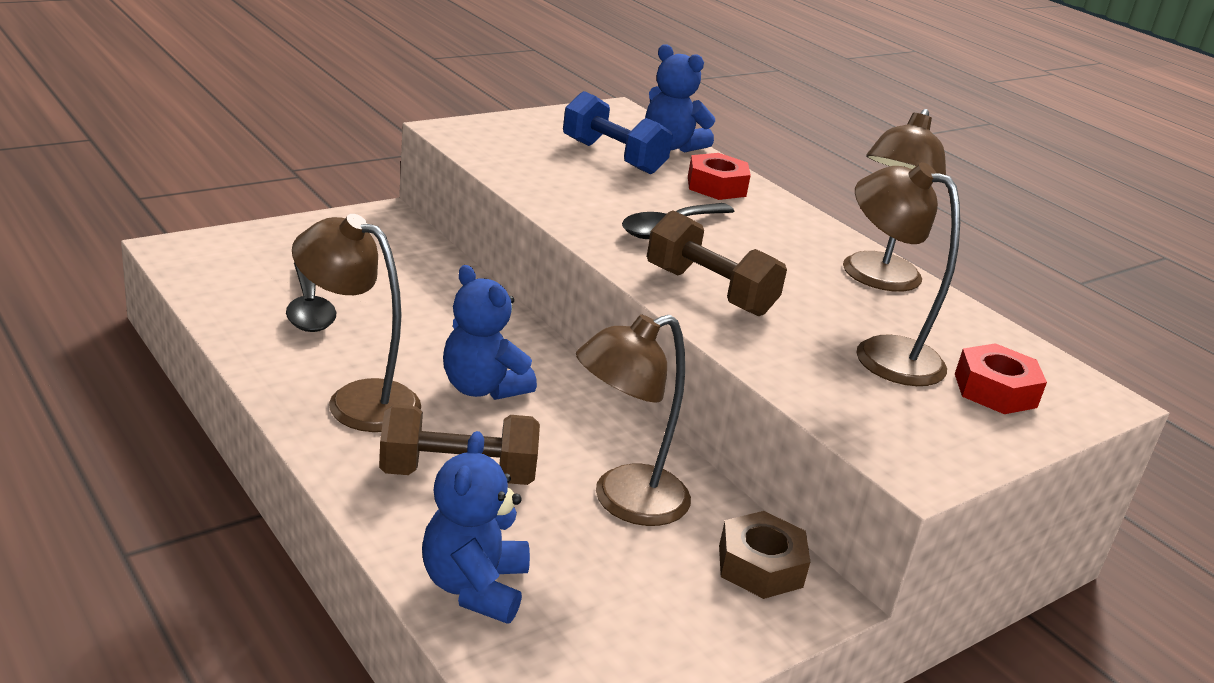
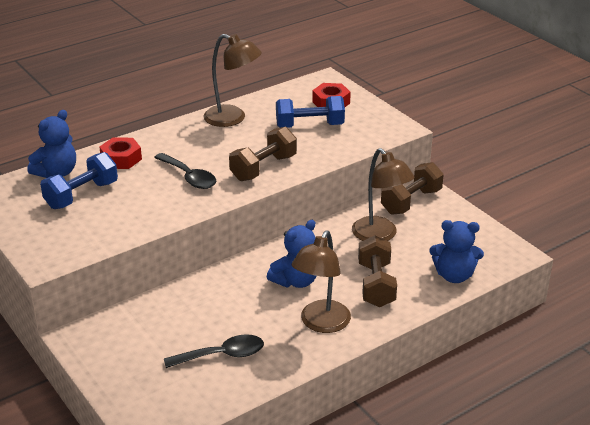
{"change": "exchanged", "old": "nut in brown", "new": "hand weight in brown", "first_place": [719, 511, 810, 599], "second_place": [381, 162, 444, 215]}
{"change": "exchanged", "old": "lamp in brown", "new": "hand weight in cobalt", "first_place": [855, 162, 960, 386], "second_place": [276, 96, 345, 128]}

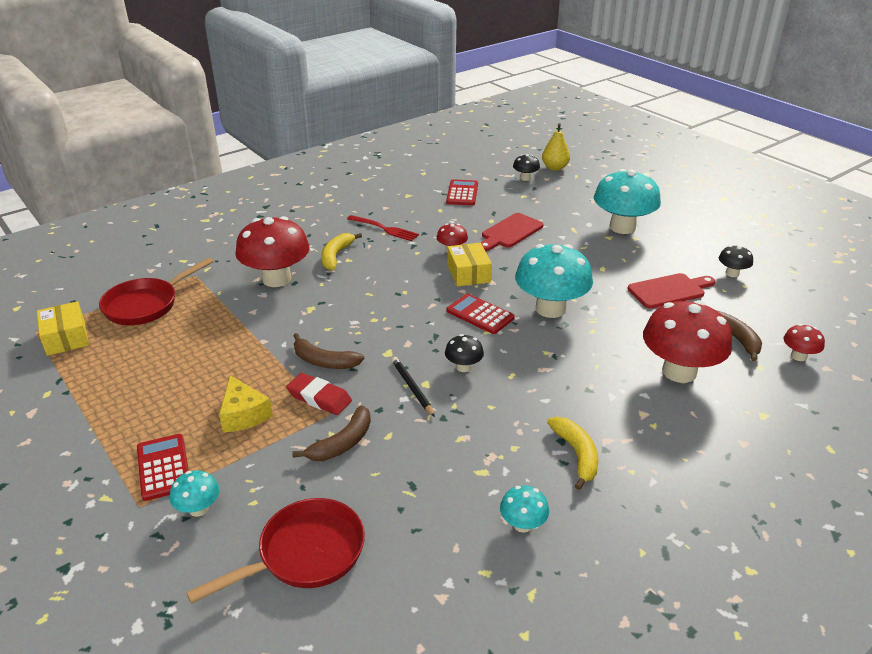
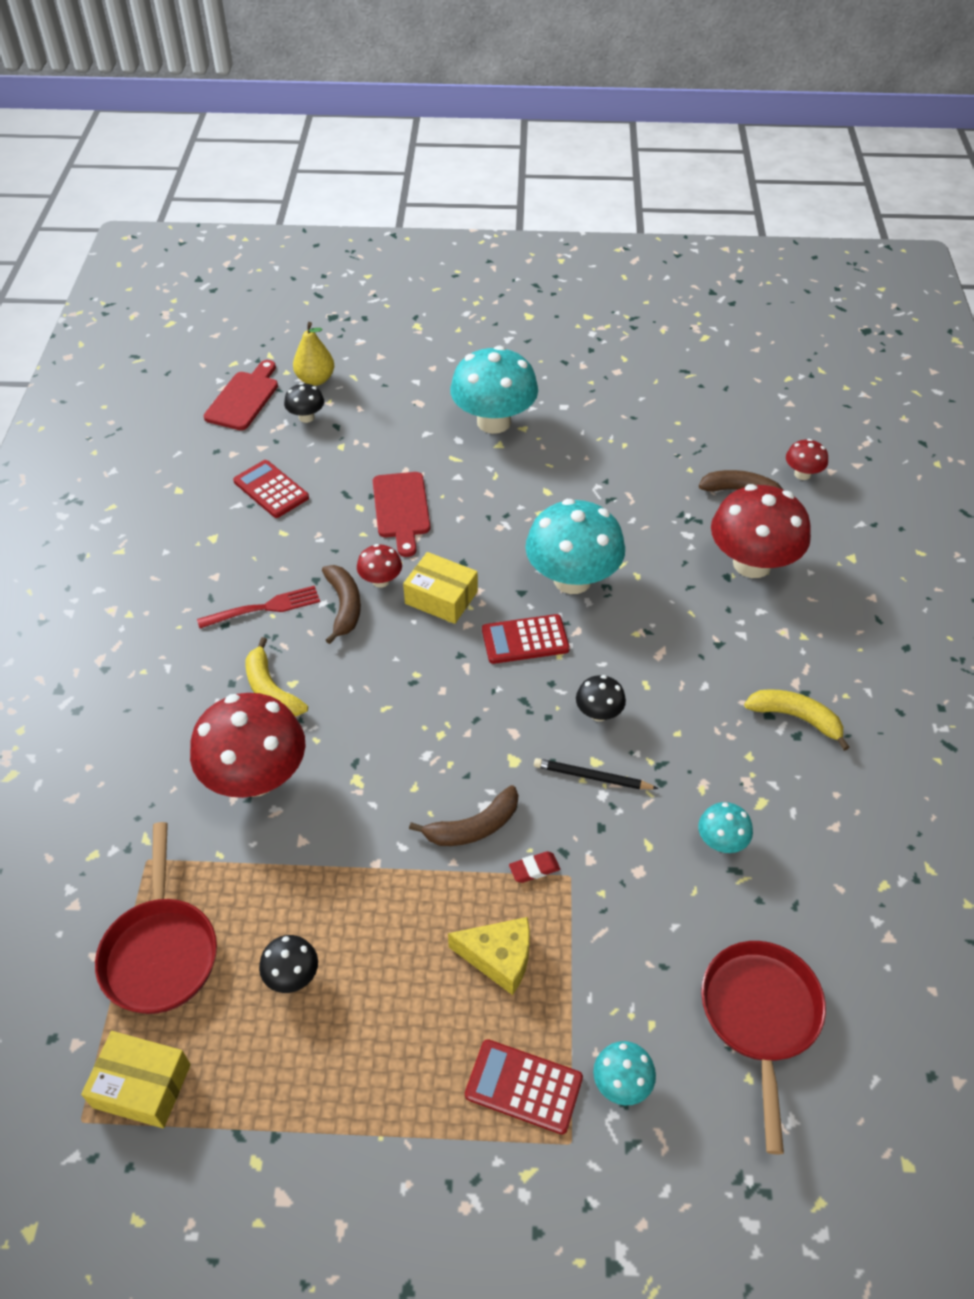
{"change": "size", "old": "gum eraser in red", "first_place": [286, 373, 352, 415], "second_place": [509, 851, 560, 883], "factor": 0.58}
{"change": "relocated", "old": "banana in brown", "first_place": [292, 405, 371, 461], "second_place": [322, 565, 361, 644]}
{"change": "relocated", "old": "fungus in teal", "first_place": [500, 485, 549, 533], "second_place": [698, 802, 753, 853]}
{"change": "relocated", "old": "bread board in red", "first_place": [627, 273, 715, 309], "second_place": [204, 360, 278, 430]}
{"change": "relocated", "old": "fungus in ebony", "first_place": [719, 245, 753, 277], "second_place": [259, 935, 318, 993]}

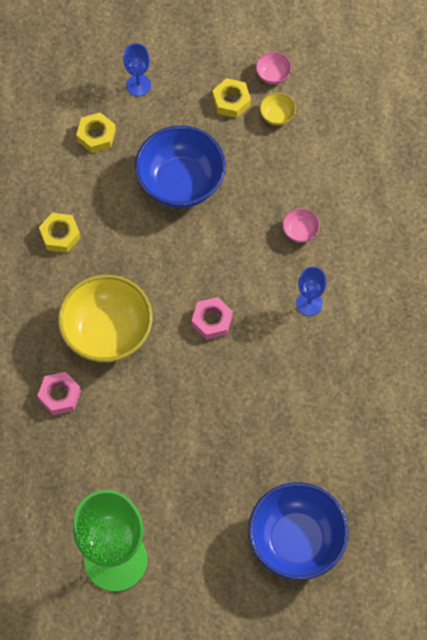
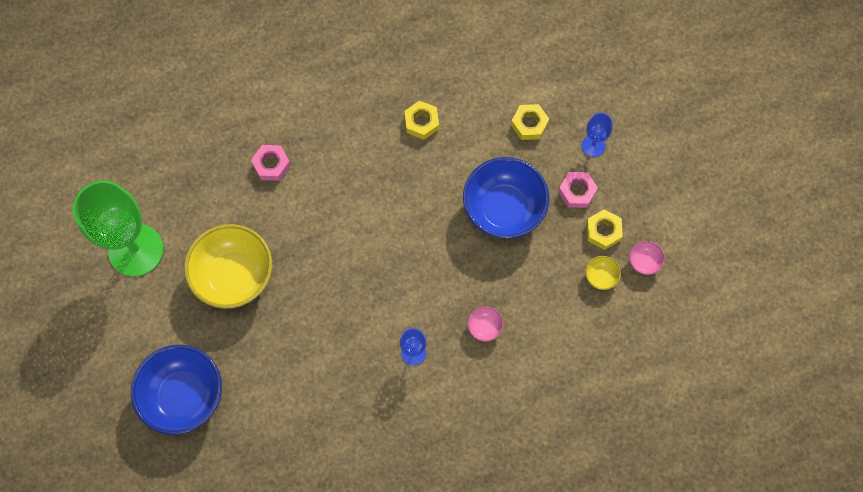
{"change": "relocated", "old": "bowl in yellow", "first_place": [58, 275, 153, 362], "second_place": [184, 224, 272, 309]}
{"change": "relocated", "old": "nut in rosy", "first_place": [192, 297, 233, 340], "second_place": [558, 172, 598, 208]}

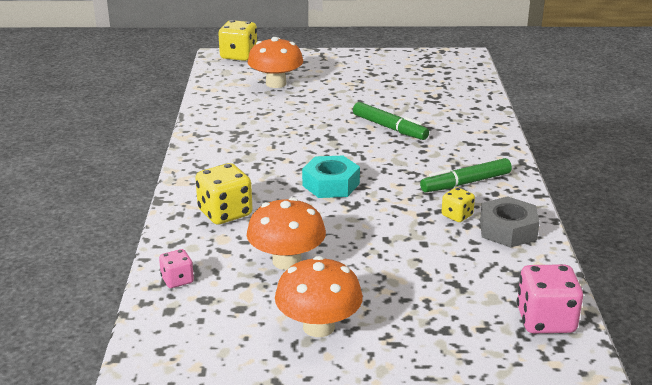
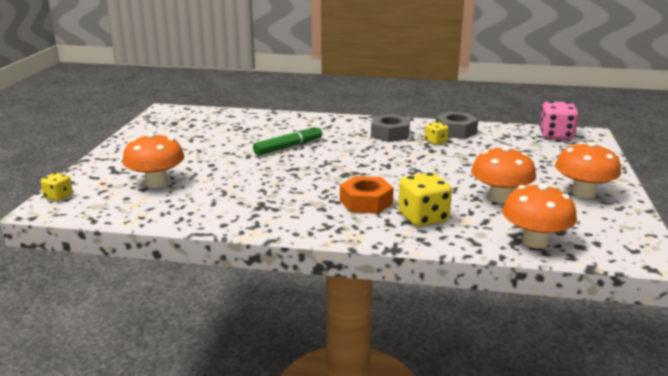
{"change": "exchanged", "old": "die in rosy", "new": "fungus in bright orange", "first_place": [159, 249, 194, 288], "second_place": [502, 184, 577, 248]}
{"change": "size", "old": "die in yellow", "first_place": [218, 20, 257, 61], "second_place": [40, 173, 73, 201], "factor": 0.56}
{"change": "missing", "old": "nut in teal", "first_place": [302, 156, 360, 198]}
{"change": "exchanged", "old": "marker in leaf-green", "new": "nut in gray", "first_place": [420, 158, 512, 192], "second_place": [371, 114, 410, 142]}
{"change": "appeared", "new": "nut in bright orange", "second_place": [340, 176, 394, 214]}

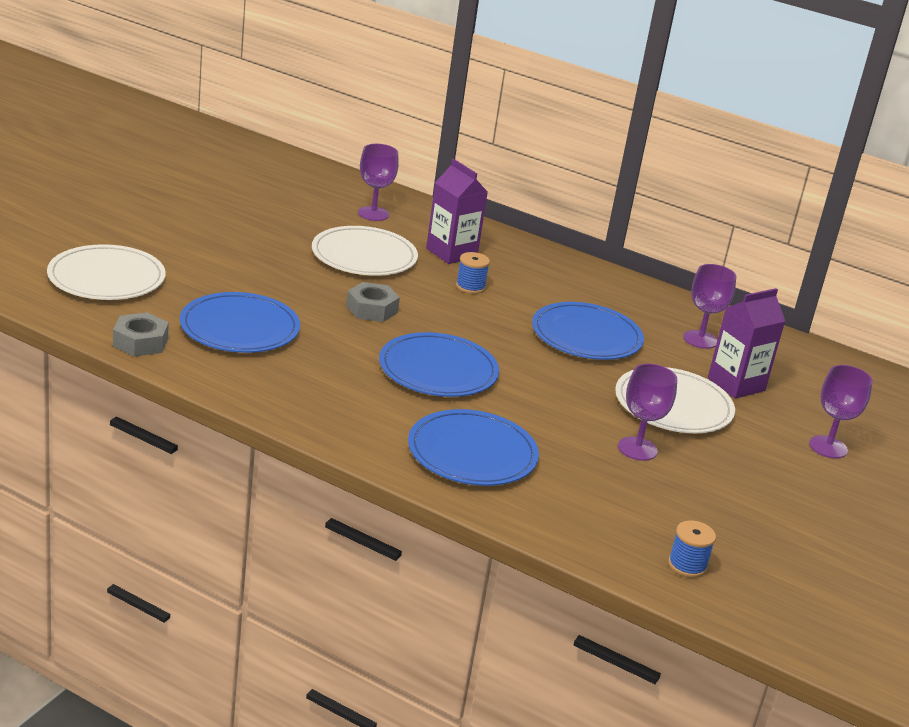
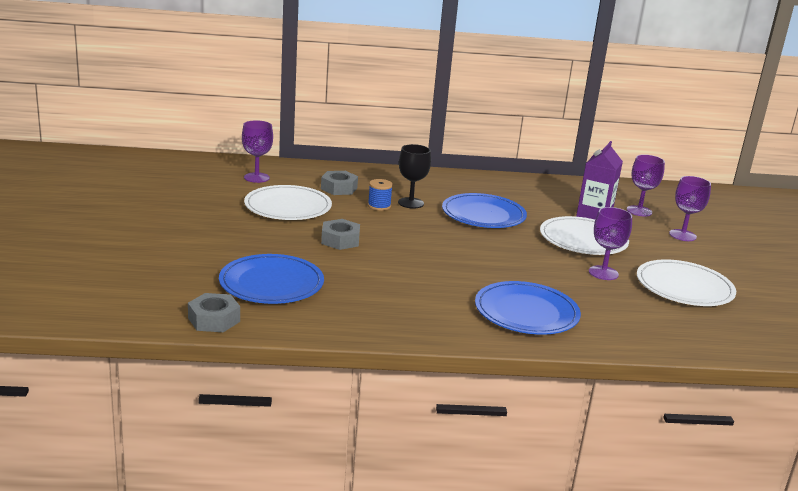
{"change": "relocated", "old": "plate in white", "first_place": [47, 244, 166, 300], "second_place": [637, 259, 736, 306]}
{"change": "missing", "old": "plate in cobalt", "first_place": [379, 332, 499, 397]}
{"change": "exchanged", "old": "juice carton in violet", "new": "nut in gray", "first_place": [426, 159, 488, 264], "second_place": [321, 171, 358, 195]}
{"change": "missing", "old": "spool in cobalt", "first_place": [668, 520, 716, 578]}
{"change": "relocated", "old": "wine glass in violet", "first_place": [683, 264, 736, 349], "second_place": [627, 155, 665, 216]}
{"change": "appeared", "new": "wine glass in ebony", "second_place": [398, 144, 431, 209]}

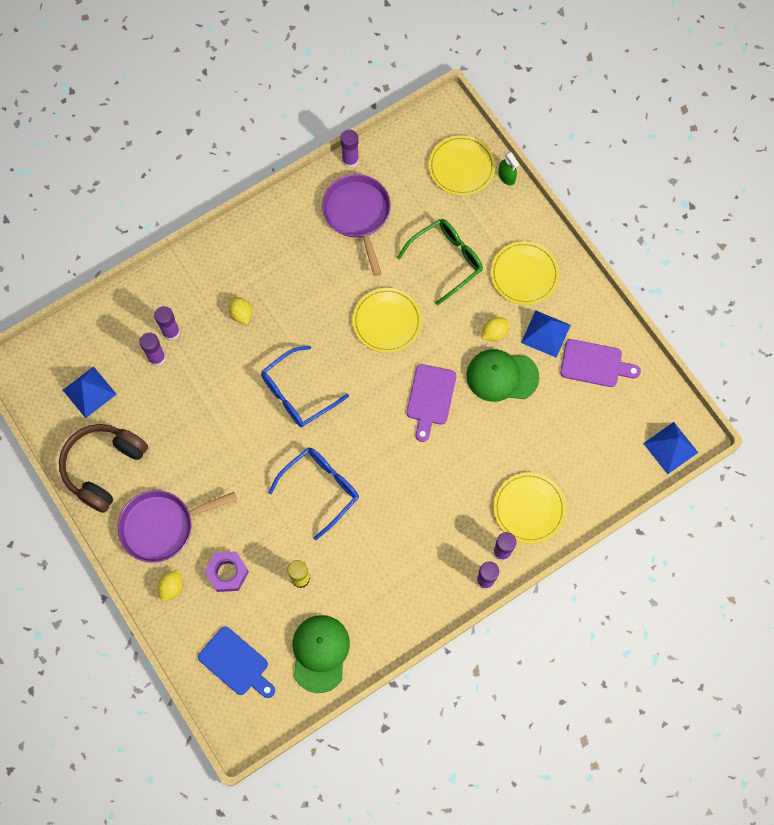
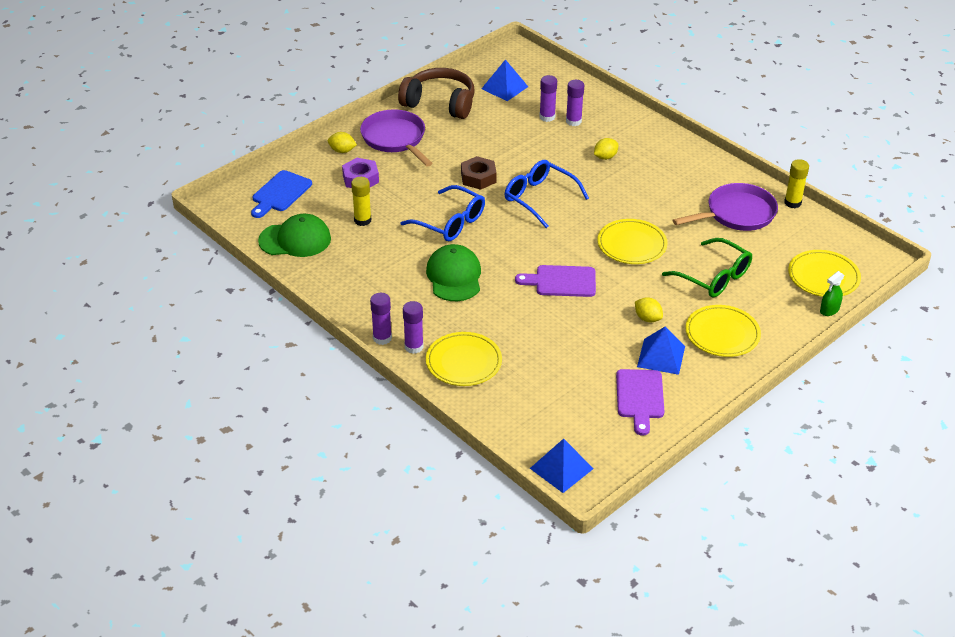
{"change": "colour", "old": "glue stick in violet", "new": "glue stick in yellow", "first_place": [340, 130, 359, 168], "second_place": [784, 159, 809, 208]}
{"change": "relocated", "old": "peaked cap in leaf-green", "first_place": [466, 349, 539, 402], "second_place": [426, 244, 481, 301]}
{"change": "appeared", "new": "nut in brown", "second_place": [461, 156, 497, 190]}

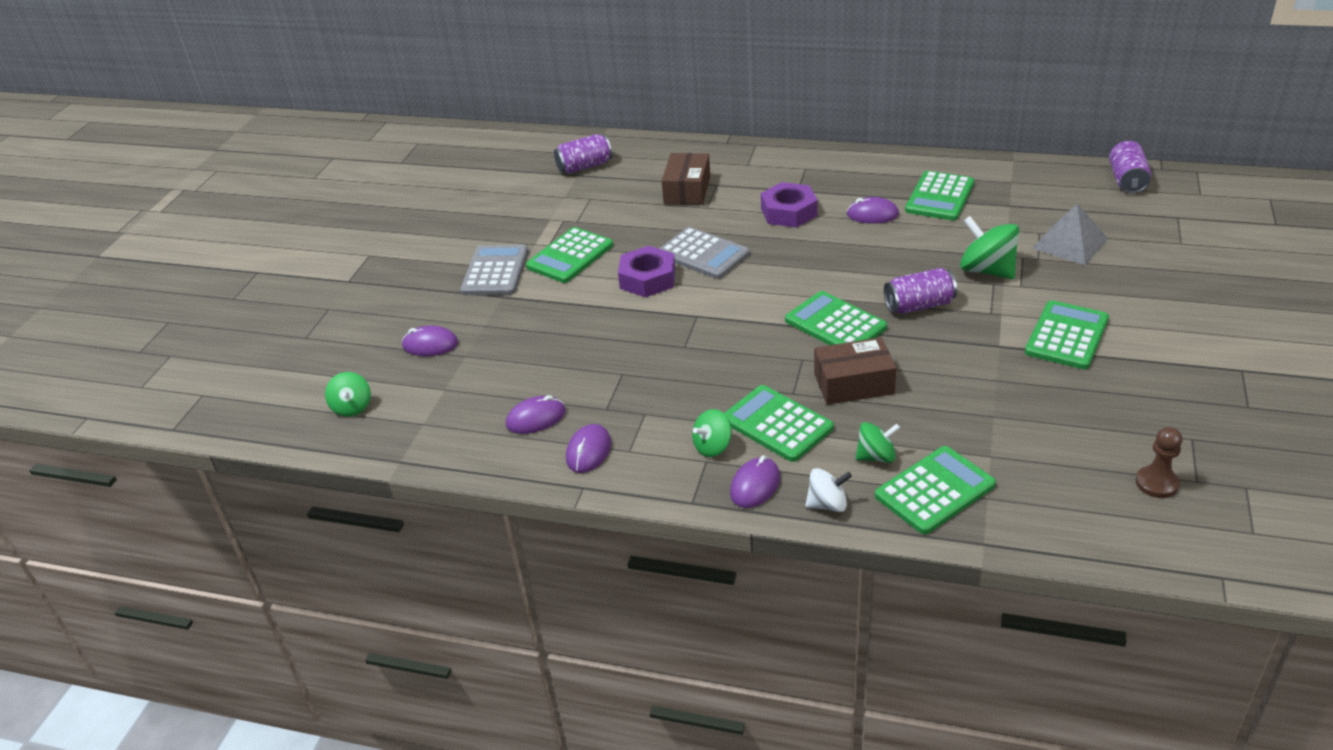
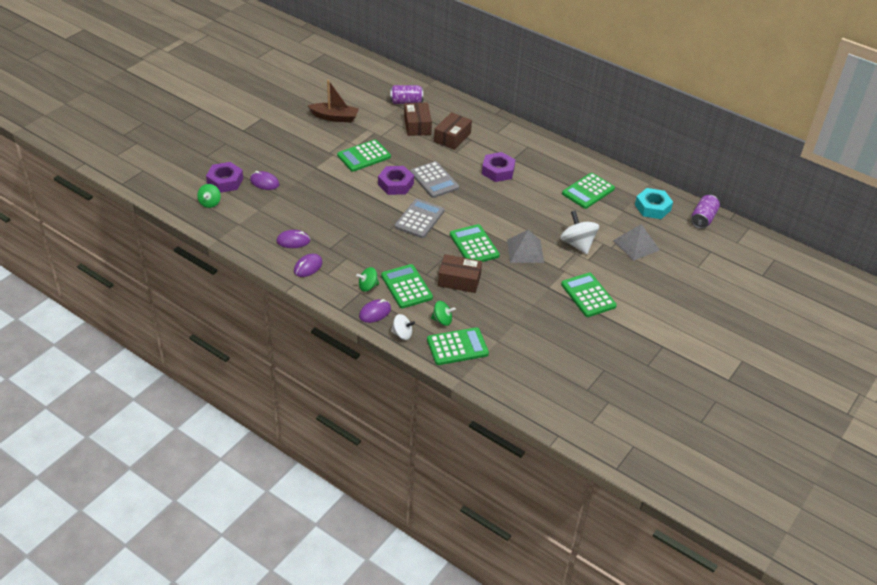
{"change": "relocated", "old": "pocket calculator in gray", "first_place": [460, 245, 528, 295], "second_place": [395, 199, 444, 238]}
{"change": "missing", "old": "computer mouse in violet", "first_place": [846, 197, 899, 224]}
{"change": "exchanged", "old": "soda can in violet", "new": "pyramid in gray", "first_place": [884, 268, 957, 314], "second_place": [507, 230, 544, 263]}
{"change": "colour", "old": "toy top in leaf-green", "new": "toy top in white", "first_place": [960, 216, 1020, 279], "second_place": [560, 211, 599, 254]}
{"change": "spun", "old": "pocket calculator in leaf-green", "first_place": [1025, 300, 1109, 369], "second_place": [561, 273, 617, 317], "degrees": -75}
{"change": "missing", "old": "chess pawn in brown", "first_place": [1136, 427, 1183, 498]}
{"change": "appeared", "new": "nut in violet", "second_place": [206, 162, 243, 193]}
{"change": "appeared", "new": "sailboat in brown", "second_place": [308, 80, 359, 123]}
{"change": "appeared", "new": "package in brown", "second_place": [404, 102, 432, 136]}
{"change": "appeared", "new": "nut in teal", "second_place": [635, 188, 673, 219]}

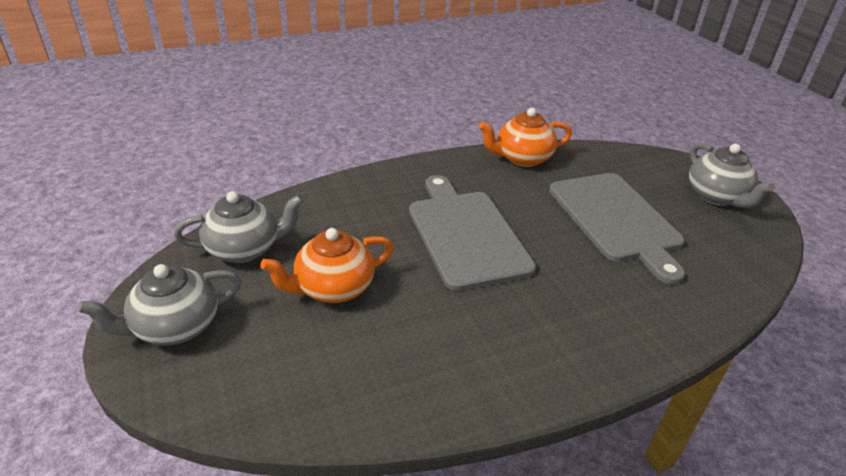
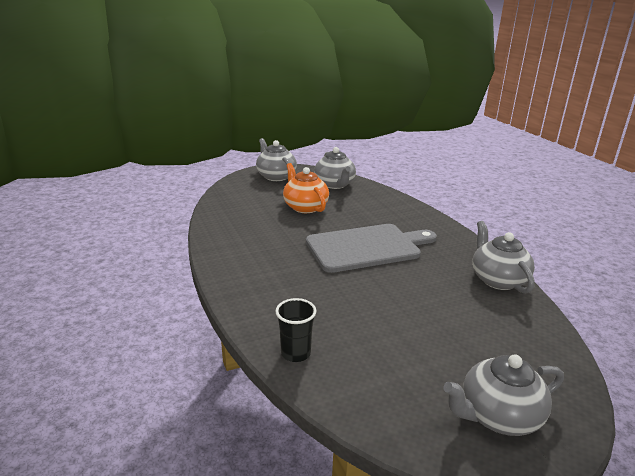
{"change": "colour", "old": "china teapot in bright orange", "new": "china teapot in gray", "first_place": [479, 108, 572, 167], "second_place": [472, 221, 535, 294]}
{"change": "missing", "old": "bread board in gray", "first_place": [549, 173, 685, 285]}
{"change": "appeared", "new": "beaker in ebony", "second_place": [275, 298, 316, 362]}

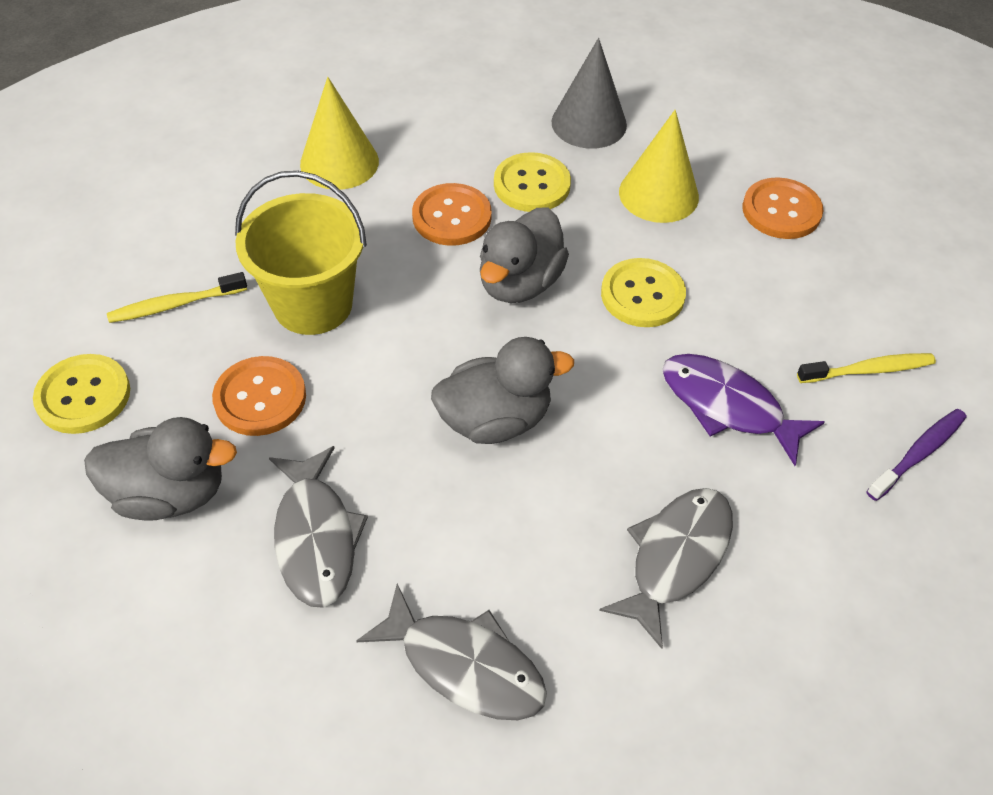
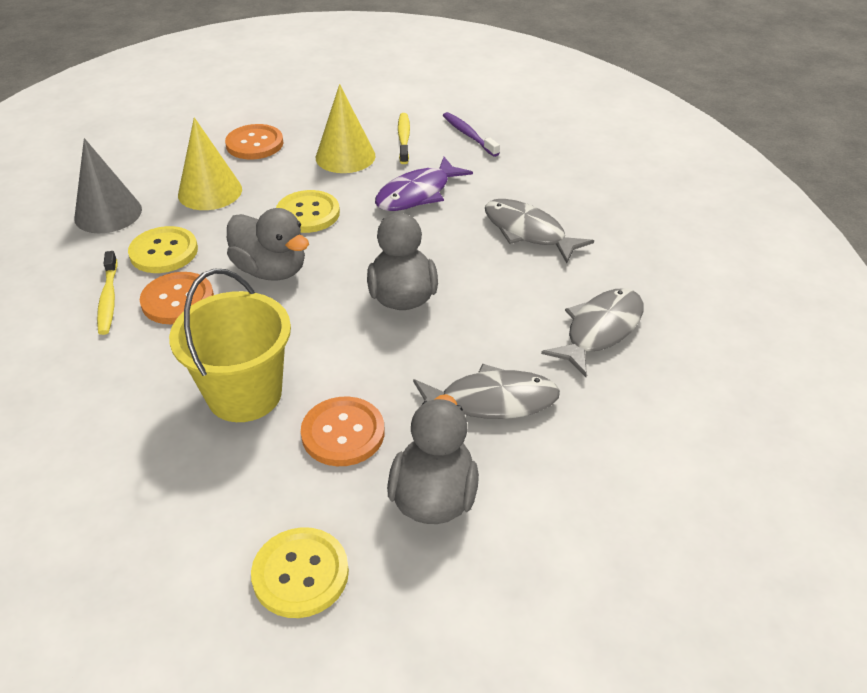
{"change": "relocated", "old": "tooth brush in yellow", "first_place": [107, 272, 247, 323], "second_place": [97, 251, 118, 335]}
{"change": "relocated", "old": "solid cone in yellow", "first_place": [300, 77, 379, 190], "second_place": [316, 84, 376, 173]}

